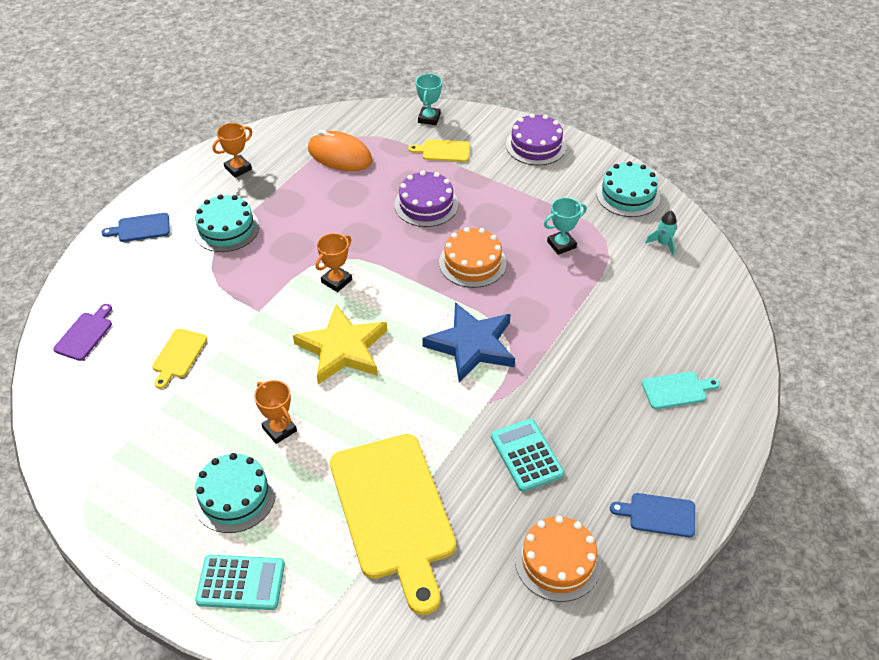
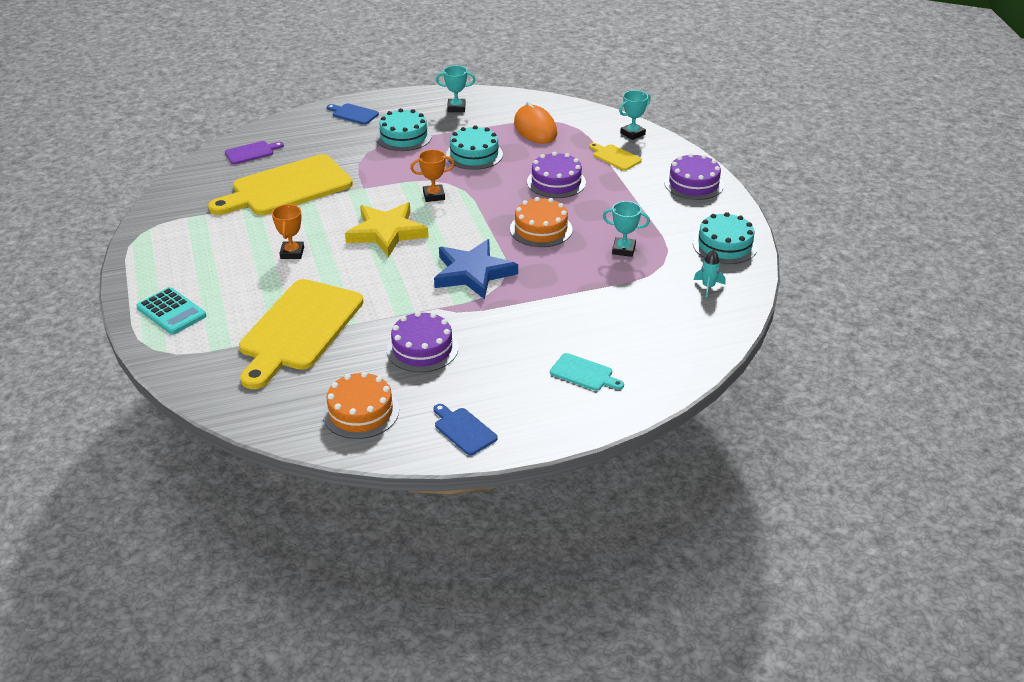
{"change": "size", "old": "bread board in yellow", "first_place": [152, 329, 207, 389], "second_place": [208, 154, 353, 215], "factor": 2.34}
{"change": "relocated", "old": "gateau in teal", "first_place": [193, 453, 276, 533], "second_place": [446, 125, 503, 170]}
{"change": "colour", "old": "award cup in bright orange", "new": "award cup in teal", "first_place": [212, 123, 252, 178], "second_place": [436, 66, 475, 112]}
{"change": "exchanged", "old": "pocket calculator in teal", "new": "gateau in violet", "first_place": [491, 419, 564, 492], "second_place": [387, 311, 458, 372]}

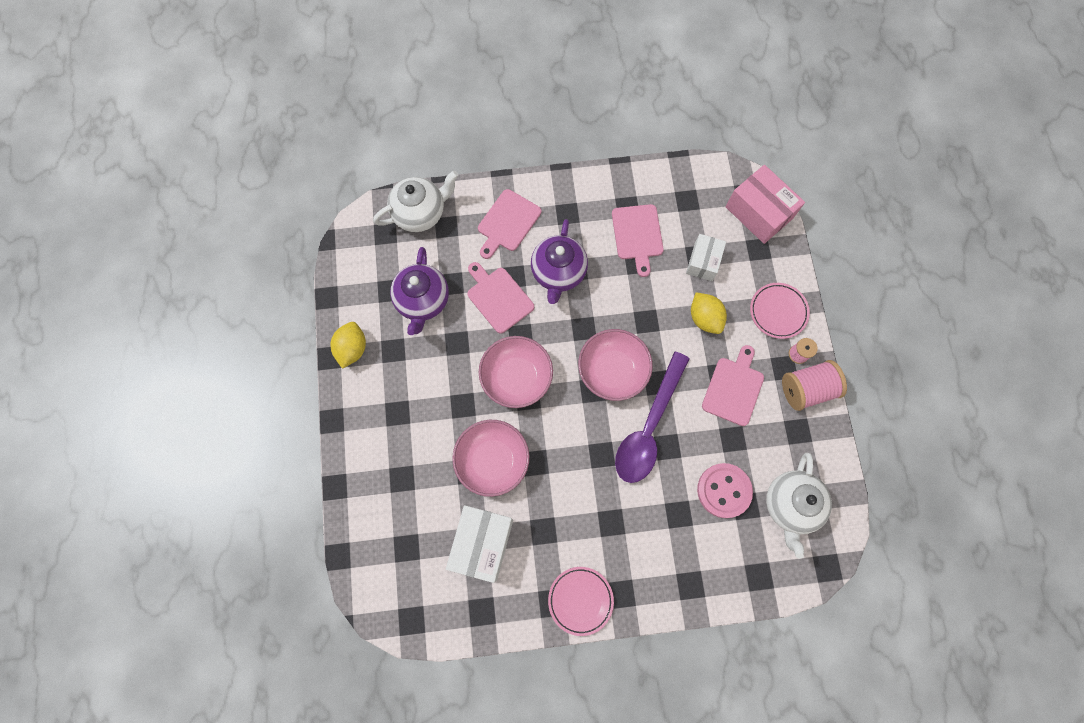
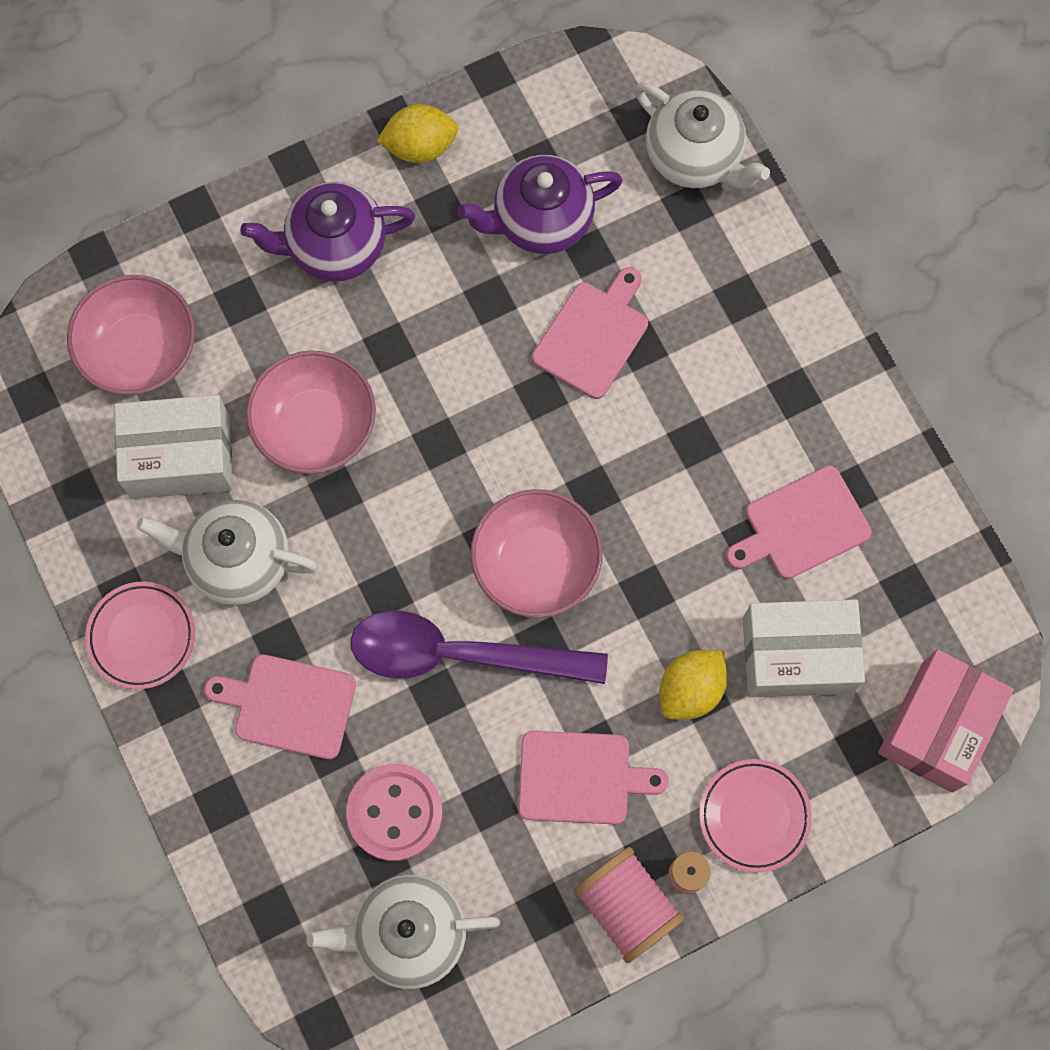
{"change": "relocated", "old": "bread board in rosy", "first_place": [478, 189, 541, 259], "second_place": [204, 655, 356, 759]}
{"change": "relocated", "old": "bowl in rosy", "first_place": [479, 336, 553, 408], "second_place": [67, 275, 195, 395]}
{"change": "relocated", "old": "china teapot in violet", "first_place": [531, 219, 588, 304], "second_place": [240, 182, 415, 282]}
{"change": "size", "old": "package in white", "first_place": [686, 234, 726, 281], "second_place": [743, 600, 865, 697], "factor": 1.58}
{"change": "appeared", "new": "china teapot in white", "second_place": [136, 500, 319, 605]}

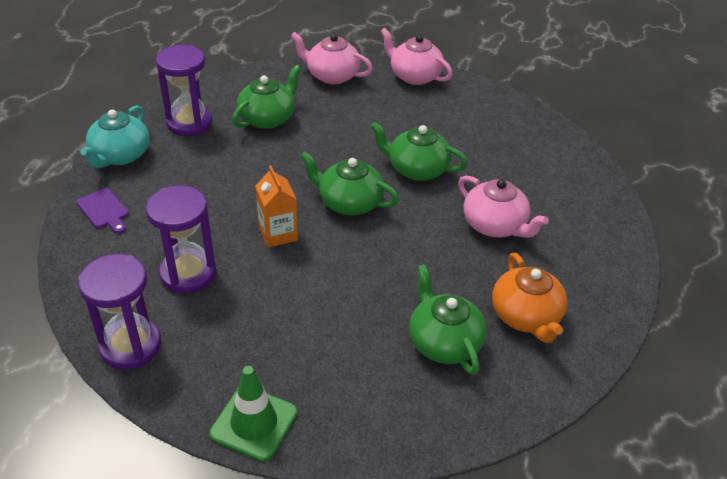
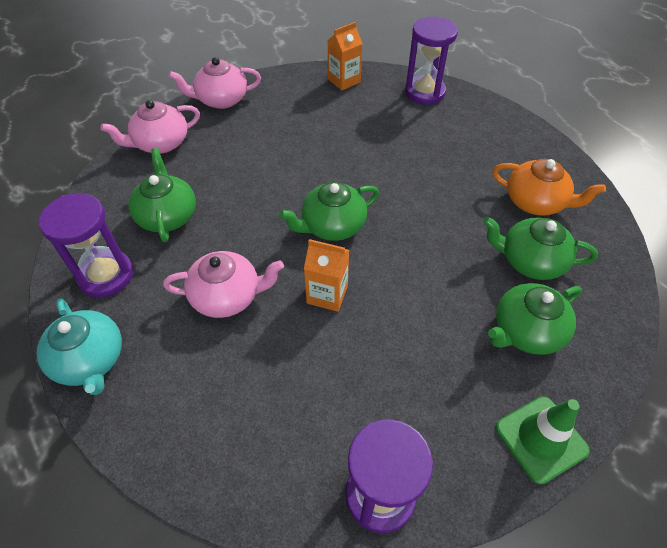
{"change": "missing", "old": "bread board in violet", "first_place": [76, 188, 129, 234]}
{"change": "relocated", "old": "sand timer in violet", "first_place": [146, 185, 216, 293], "second_place": [405, 17, 458, 105]}
{"change": "relocated", "old": "china teapot in leaf-green", "first_place": [370, 122, 467, 181], "second_place": [488, 283, 582, 355]}
{"change": "relocated", "old": "china teapot in rosy", "first_place": [458, 176, 549, 238], "second_place": [163, 251, 284, 318]}
{"change": "appeared", "new": "juice carton in bright orange", "second_place": [328, 22, 363, 90]}

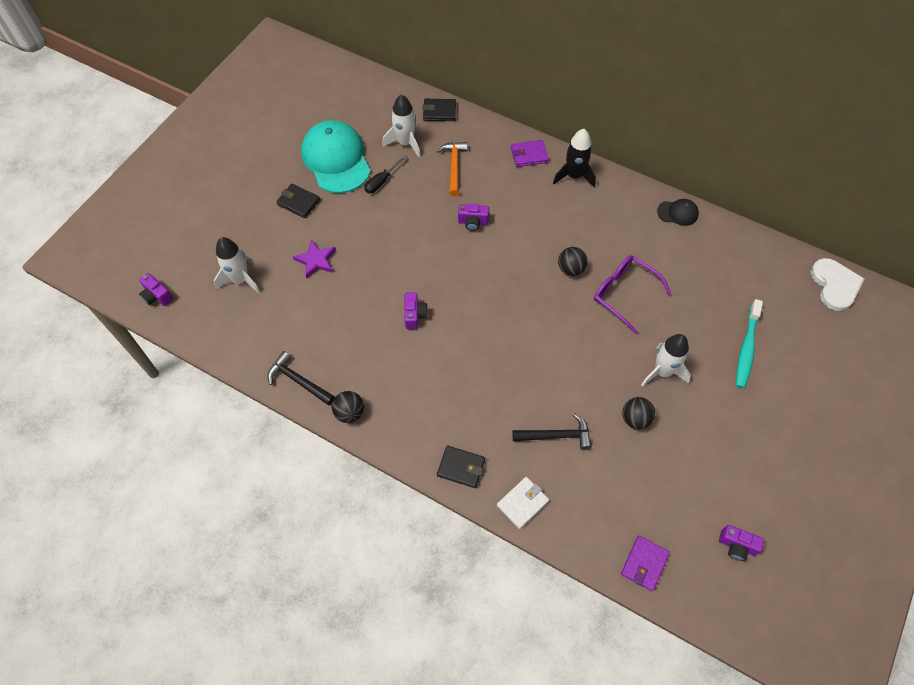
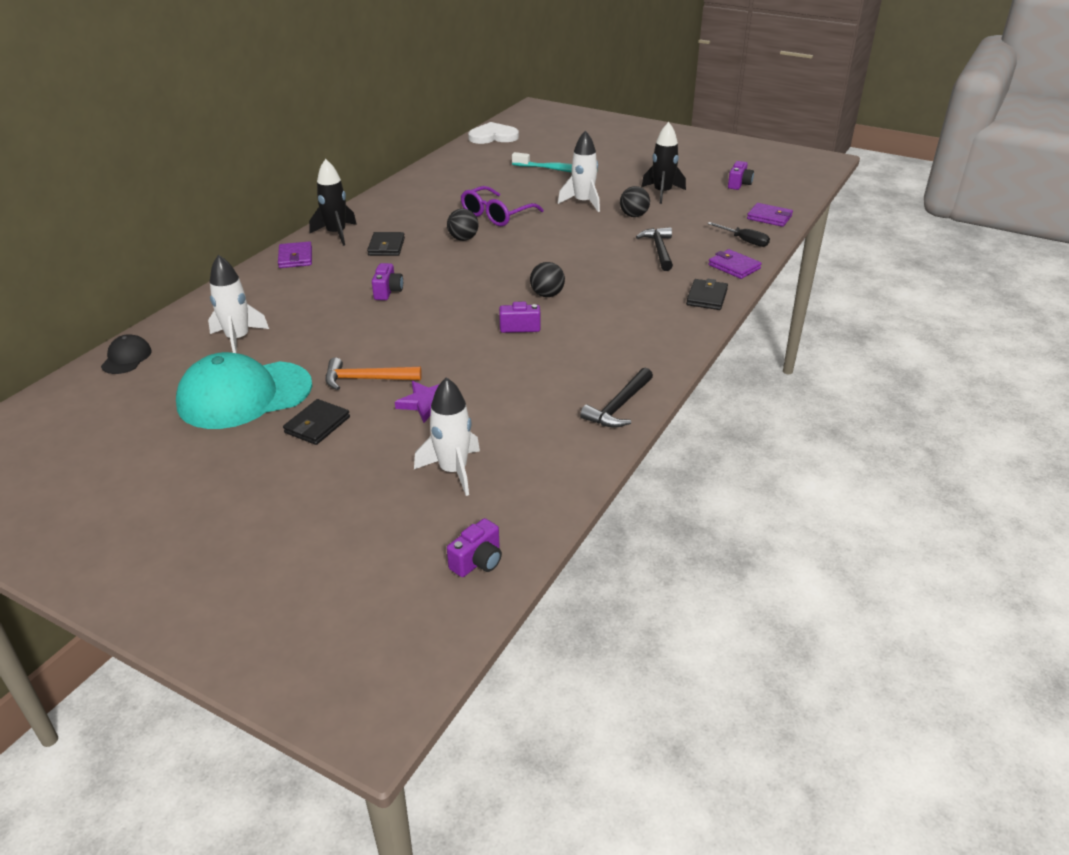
{"change": "relocated", "old": "sphere in ebony", "first_place": [332, 391, 364, 423], "second_place": [530, 262, 565, 297]}
{"change": "relocated", "old": "screwdriver in ebony", "first_place": [364, 155, 407, 193], "second_place": [707, 222, 770, 247]}
{"change": "relocated", "old": "card wallet in ebony", "first_place": [422, 99, 456, 121], "second_place": [367, 232, 405, 256]}
{"change": "relocated", "old": "carpenter's hammer in bright orange", "first_place": [437, 142, 468, 196], "second_place": [326, 357, 422, 390]}
{"change": "colour", "old": "card wallet in white", "new": "card wallet in violet", "first_place": [497, 477, 549, 529], "second_place": [708, 249, 762, 279]}
{"change": "relocated", "old": "peaked cap in ebony", "first_place": [657, 199, 699, 226], "second_place": [101, 334, 152, 374]}
{"change": "appeared", "new": "spaceship in ebony", "second_place": [641, 122, 686, 204]}

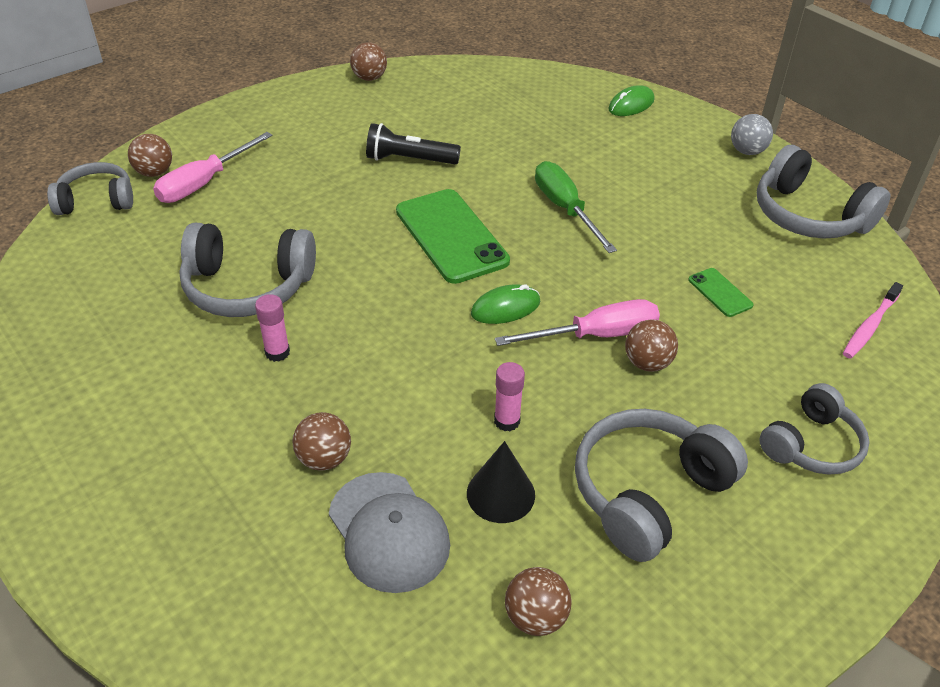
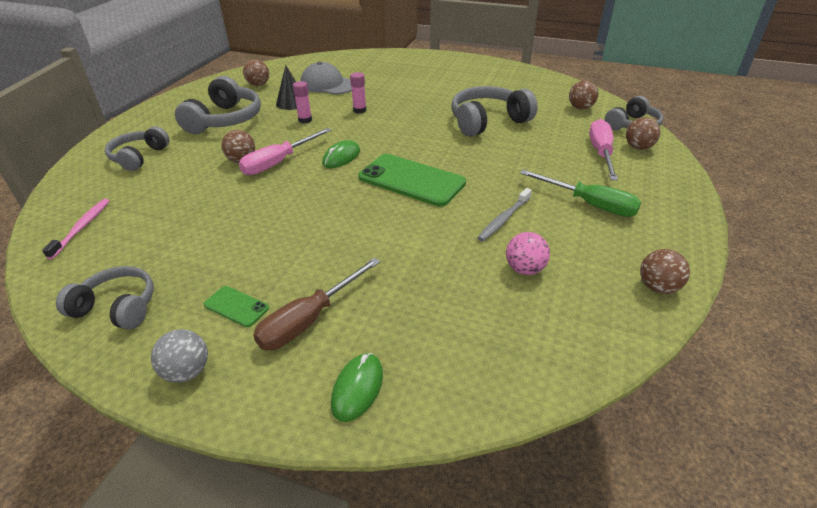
{"change": "relocated", "old": "glue stick in rosy", "first_place": [255, 294, 290, 362], "second_place": [350, 72, 367, 114]}
{"change": "relocated", "old": "sphere in brown", "first_place": [292, 412, 351, 471], "second_place": [569, 80, 598, 110]}
{"change": "exchanged", "old": "pocket torch in ebony", "new": "tooth brush in gray", "first_place": [366, 123, 461, 164], "second_place": [477, 188, 532, 241]}
{"change": "relocated", "old": "screwdriver in leaf-green", "first_place": [535, 161, 617, 253], "second_place": [520, 170, 641, 217]}
{"change": "relocated", "old": "mobile phone in leaf-green", "first_place": [688, 268, 754, 317], "second_place": [204, 286, 269, 327]}
{"change": "size", "old": "over-ear headphones in gray", "first_place": [757, 145, 891, 238], "second_place": [56, 266, 154, 330], "factor": 0.66}
{"change": "appeared", "new": "screwdriver in brown", "second_place": [253, 258, 380, 350]}
{"change": "appeared", "new": "sphere in rosy", "second_place": [506, 232, 550, 275]}

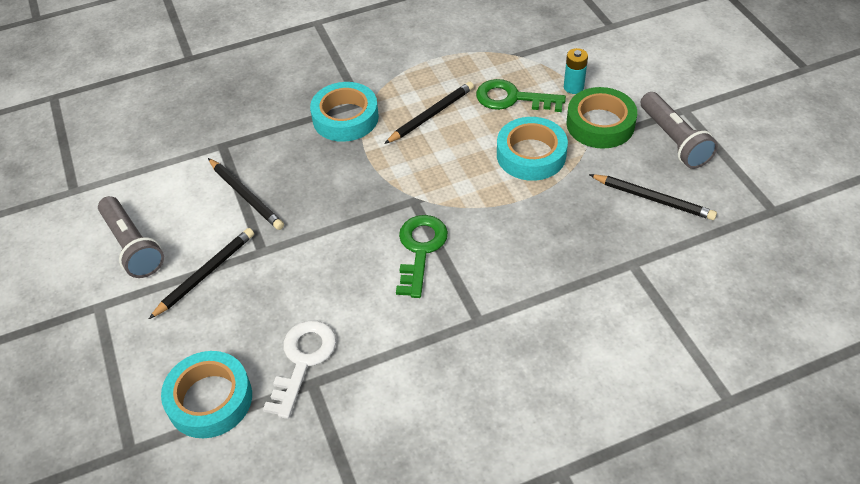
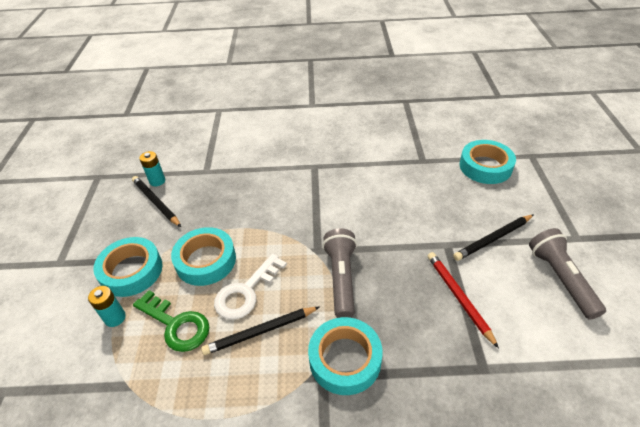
{"change": "colour", "old": "wooden pencil in ebony", "new": "wooden pencil in red", "first_place": [208, 158, 284, 230], "second_place": [428, 252, 499, 348]}
{"change": "relocated", "old": "door key in white", "first_place": [263, 320, 336, 419], "second_place": [214, 253, 287, 320]}
{"change": "missing", "old": "door key in leaf-green", "first_place": [396, 215, 448, 298]}
{"change": "colour", "old": "roll of tape in leaf-green", "new": "roll of tape in teal", "first_place": [566, 87, 637, 149], "second_place": [93, 237, 163, 297]}
{"change": "relocated", "old": "pocket torch in gray", "first_place": [641, 92, 718, 169], "second_place": [323, 228, 357, 318]}
{"change": "appeared", "new": "AA battery in teal", "second_place": [139, 151, 165, 187]}

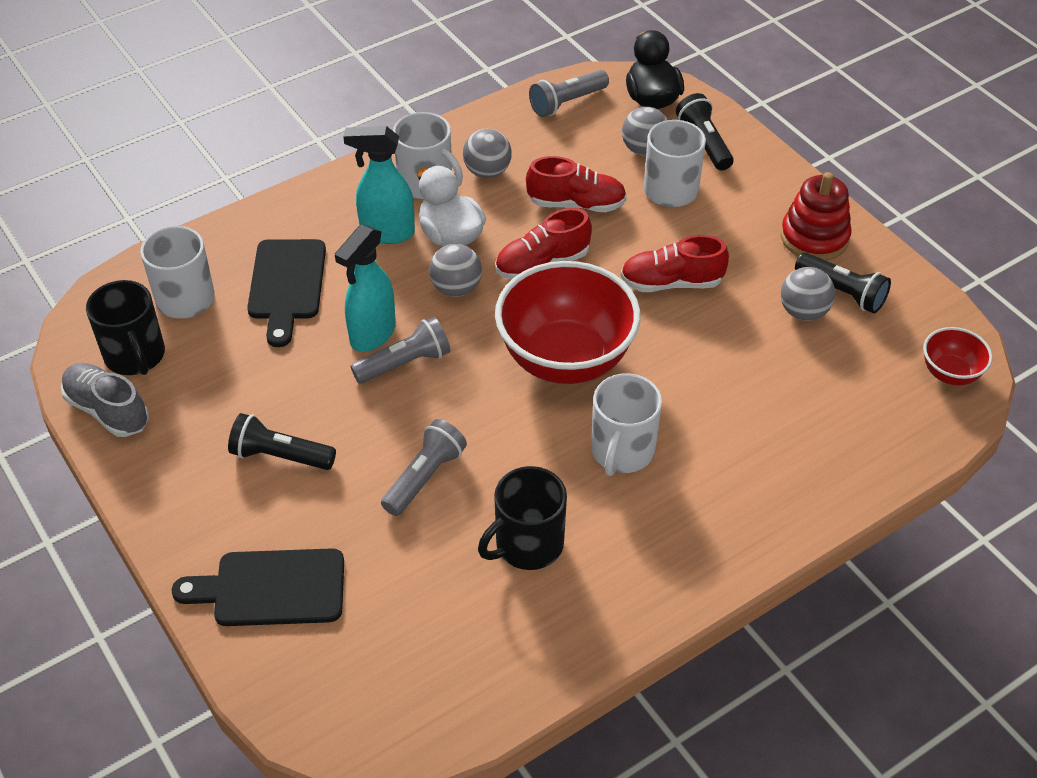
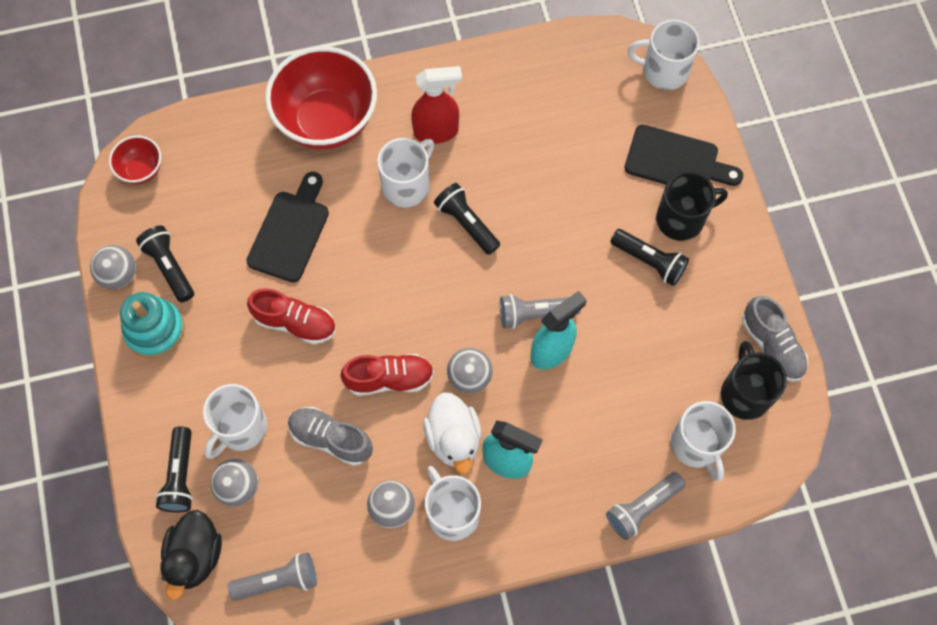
{"change": "relocated", "old": "bread board in ebony", "first_place": [247, 239, 326, 347], "second_place": [246, 172, 329, 283]}
{"change": "relocated", "old": "pocket torch in gray", "first_place": [381, 419, 467, 516], "second_place": [606, 472, 686, 540]}
{"change": "relocated", "old": "tea mug in ebony", "first_place": [478, 466, 567, 570], "second_place": [656, 171, 728, 241]}
{"change": "relocated", "old": "bowl in red", "first_place": [495, 261, 641, 384], "second_place": [265, 46, 377, 150]}
{"change": "colour", "old": "lace-up shoe in red", "new": "lace-up shoe in gray", "first_place": [526, 156, 627, 212], "second_place": [288, 407, 373, 466]}
{"change": "colour", "old": "stacking rings in red", "new": "stacking rings in teal", "first_place": [781, 172, 852, 261], "second_place": [120, 292, 184, 358]}
{"change": "relocated", "old": "sphere in gray", "first_place": [781, 267, 835, 321], "second_place": [90, 245, 136, 289]}
{"change": "appeared", "new": "spray cleaner in red", "second_place": [411, 66, 462, 144]}
{"change": "appeared", "new": "pocket torch in ebony", "second_place": [434, 183, 500, 255]}
{"change": "appeared", "new": "tea mug in white", "second_place": [628, 20, 700, 90]}

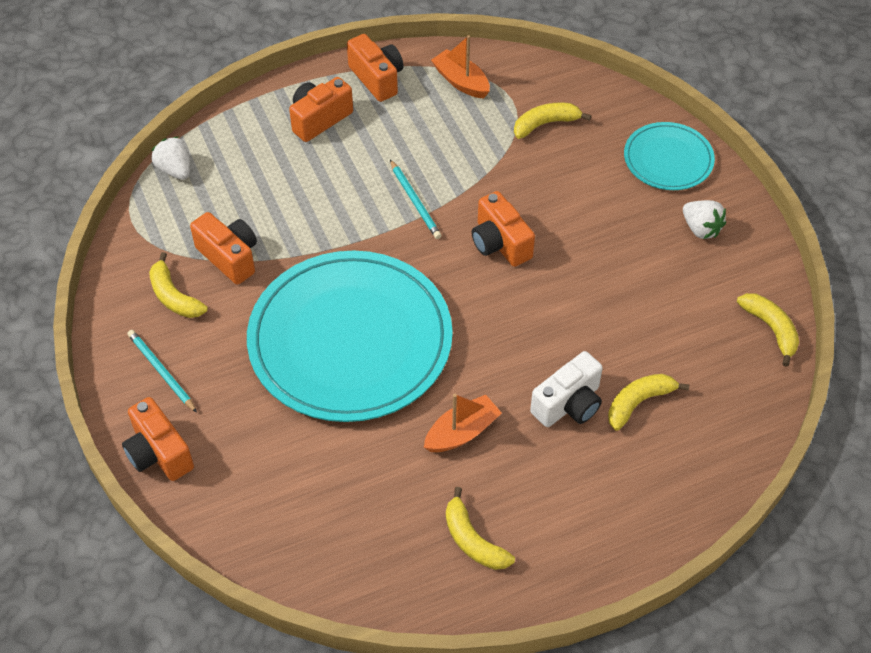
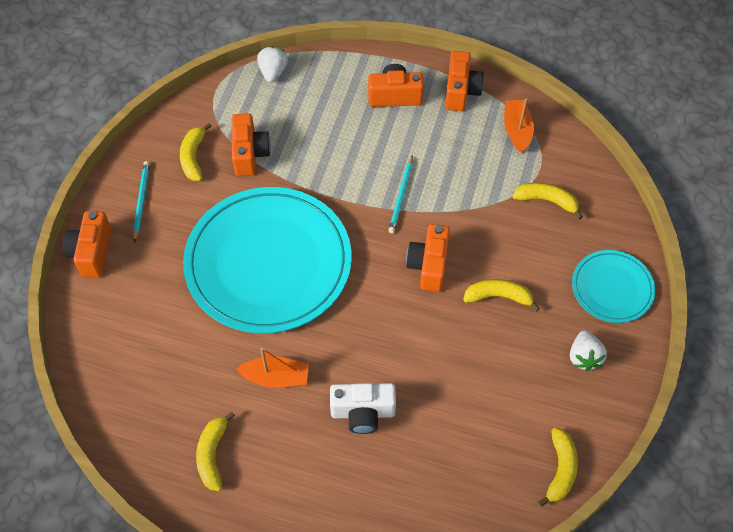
{"change": "relocated", "old": "banana in yellow", "first_place": [608, 374, 689, 431], "second_place": [463, 279, 540, 311]}

